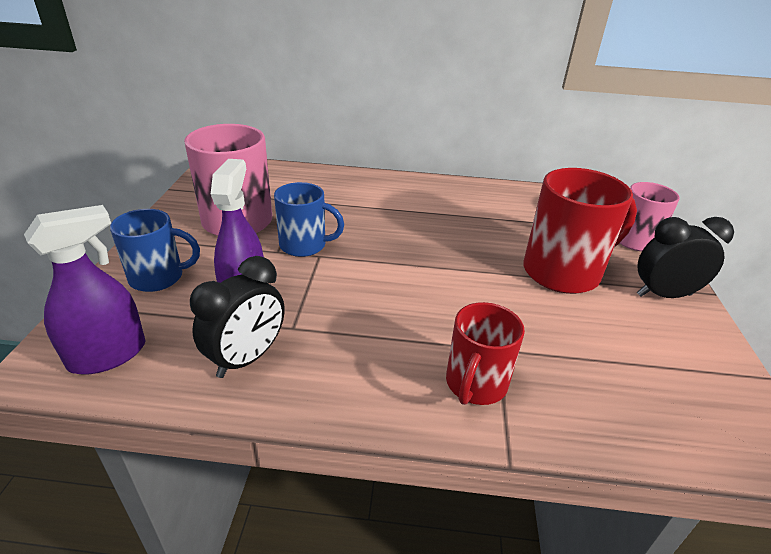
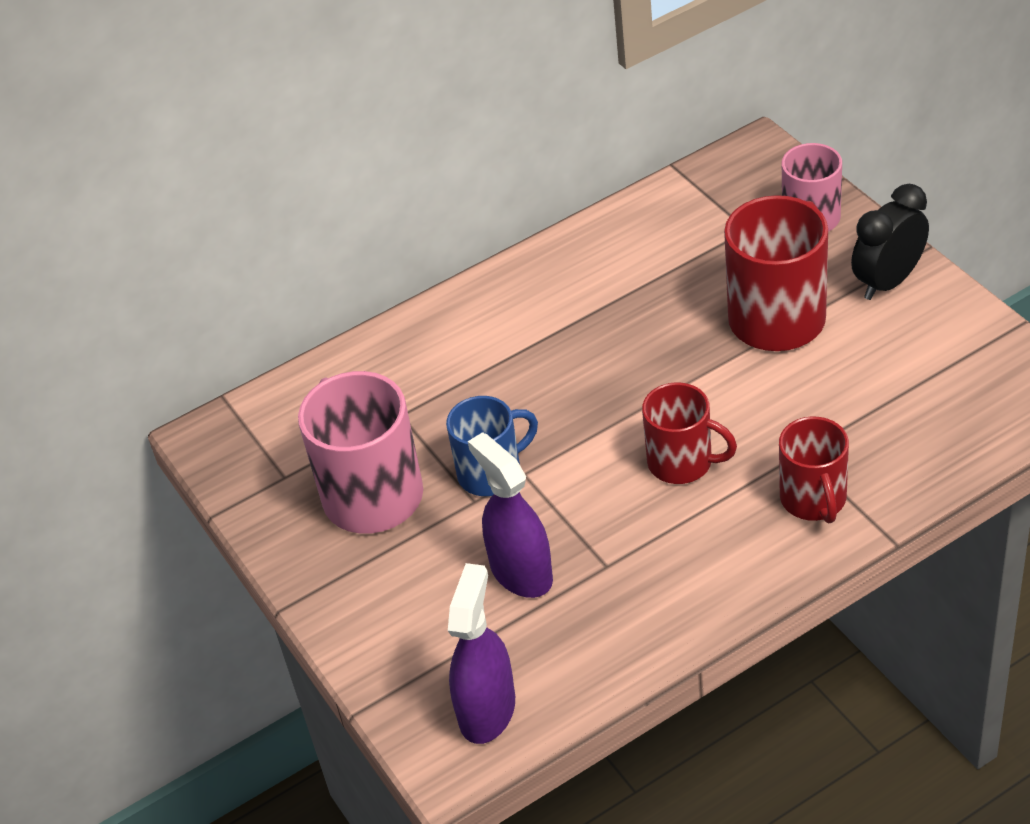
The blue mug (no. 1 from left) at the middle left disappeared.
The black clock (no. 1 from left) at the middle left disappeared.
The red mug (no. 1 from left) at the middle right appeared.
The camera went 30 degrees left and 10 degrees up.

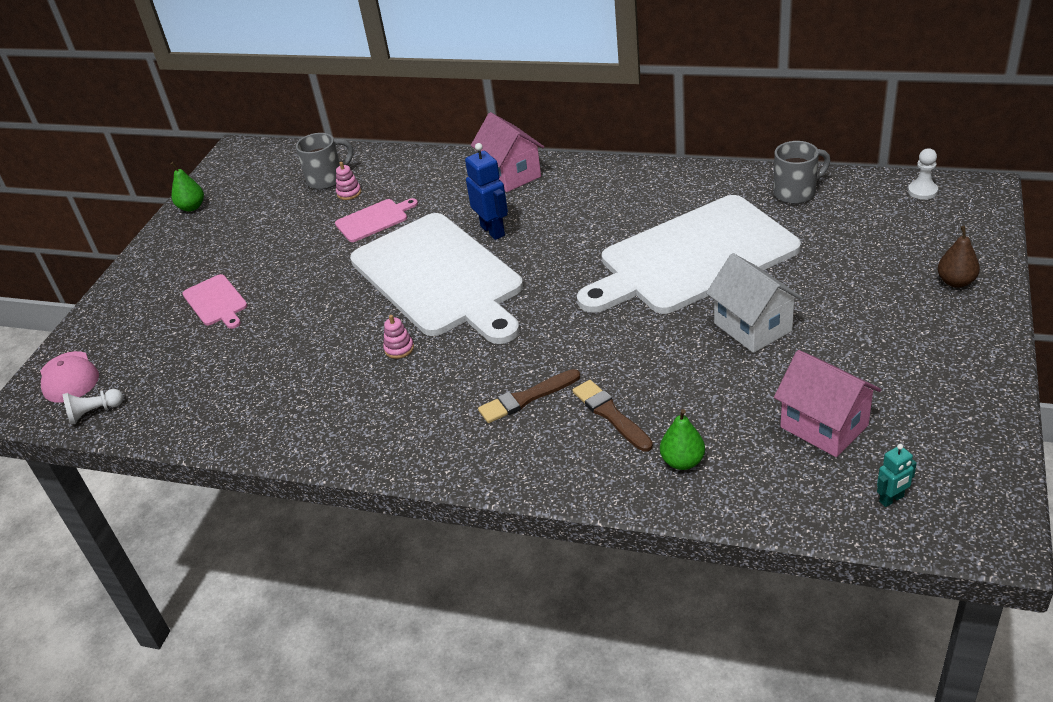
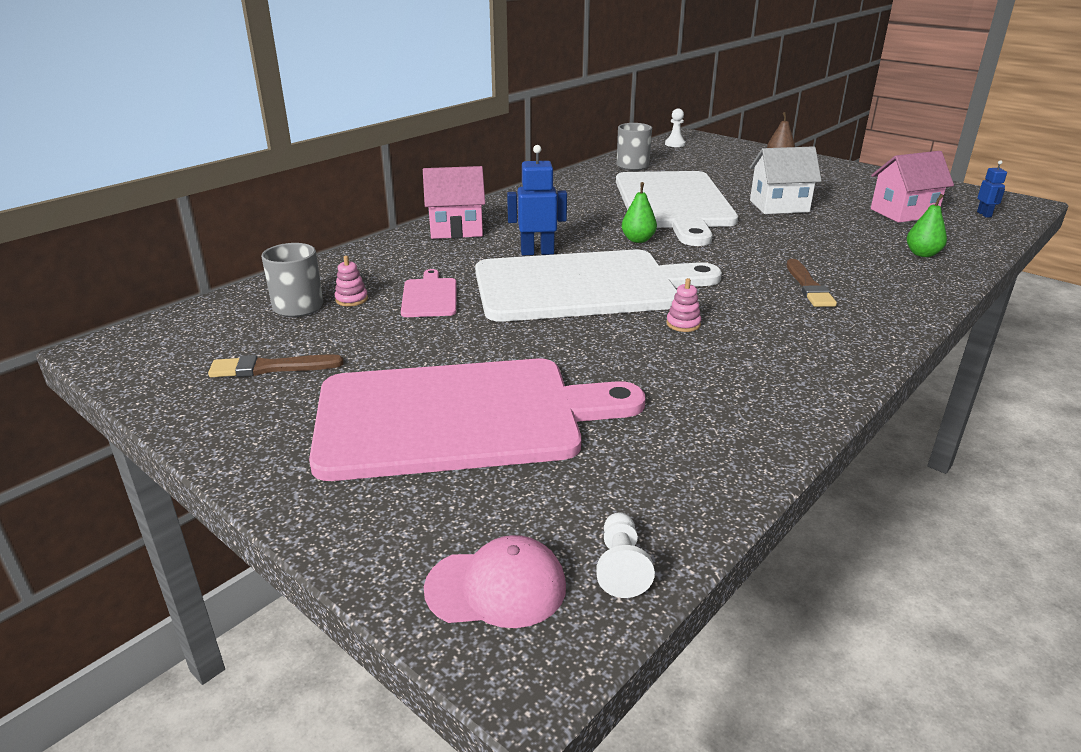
The green pear (no. 1 from left) moved from the top left to the top centre.
The pink cutting board (no. 1 from left in the first image) at the middle left changed to 2.45 times the size.
The brown brush (no. 2 from left in the first image) moved from the centre to the middle left.
The turquoise robot at the bottom right became the blue robot (no. 2 from left) at the top right.
The camera went 70 degrees left and 10 degrees down.

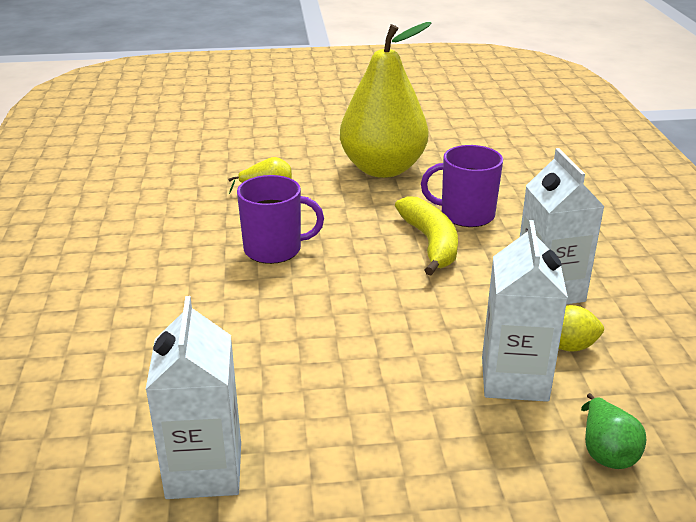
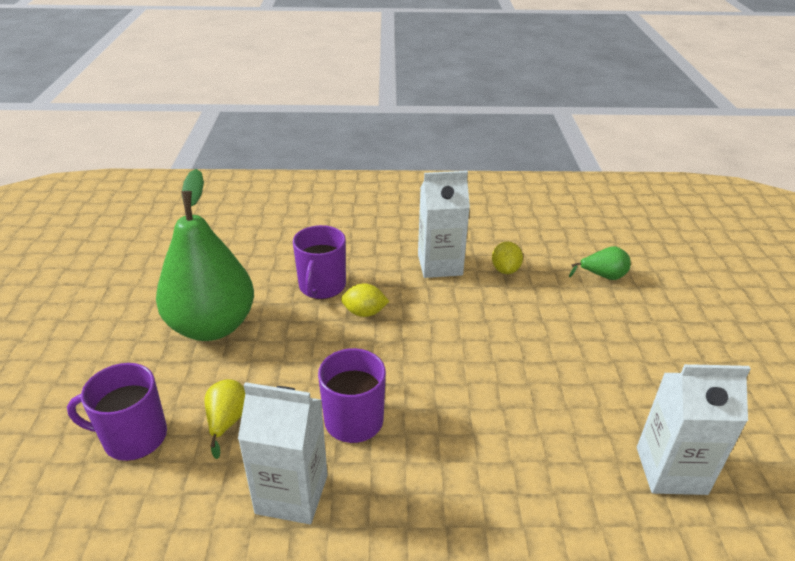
The yellow pear (no. 2 from left) at the top centre became the green pear (no. 1 from left) at the middle left.
The yellow banana at the centre was replaced by the yellow lemon (no. 1 from left) at the centre.
The white carton (no. 2 from left in the first image) moved from the middle right to the bottom centre.
The purple mug (no. 1 from left) at the bottom left appeared.
The camera went 85 degrees left and 5 degrees up.

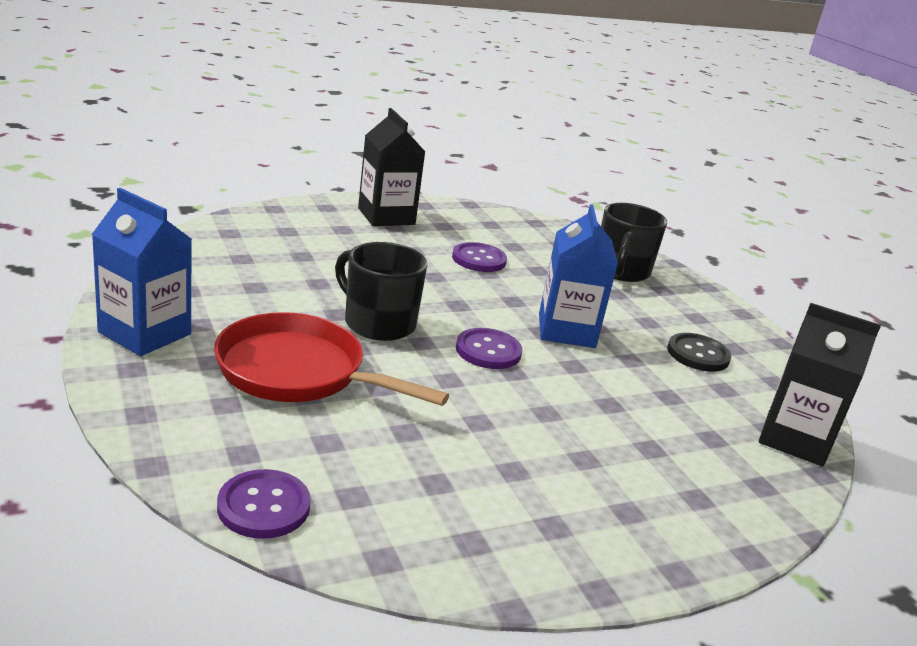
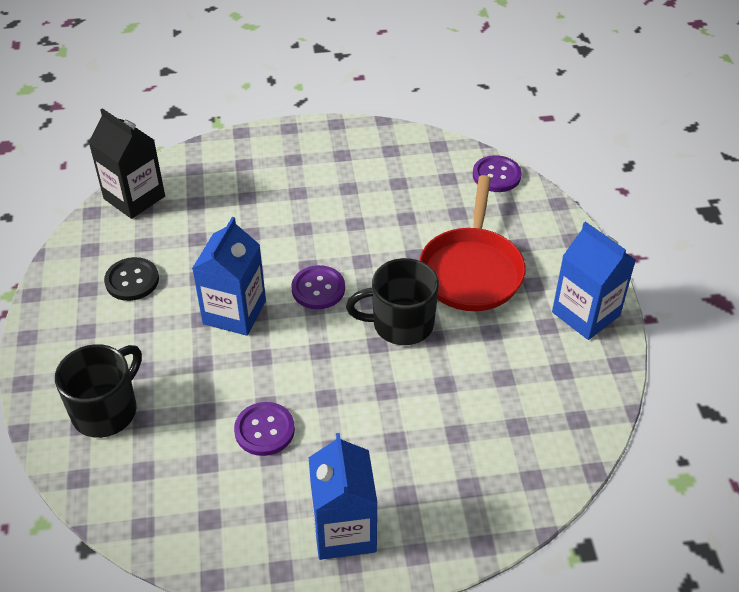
The black carton (no. 1 from left) at the top centre became the blue carton (no. 2 from left) at the bottom centre.
The black mug (no. 1 from left in the first image) at the centre turned 120 degrees clockwise.
The red pan at the centre turned 60 degrees clockwise.
The camera went 160 degrees left and 20 degrees up.

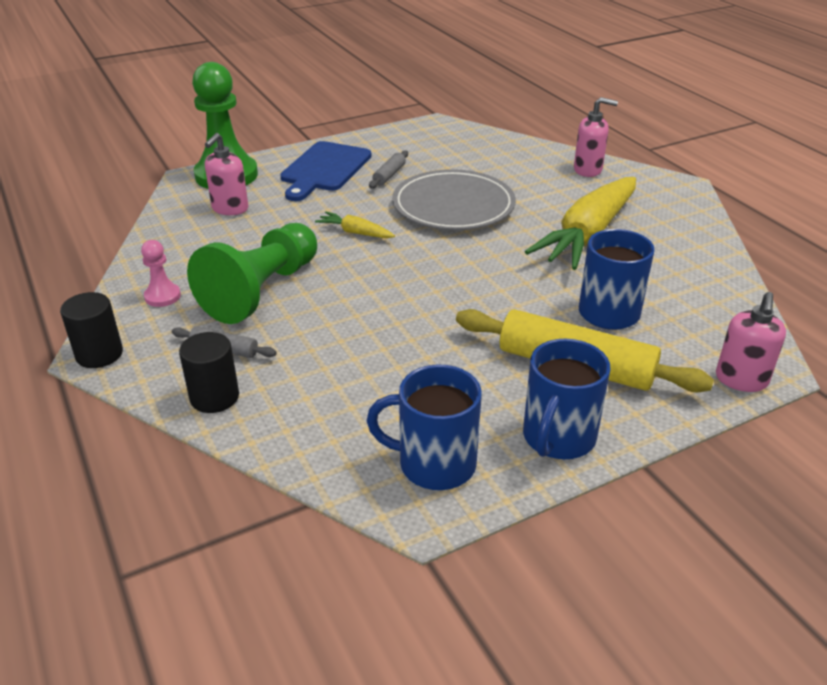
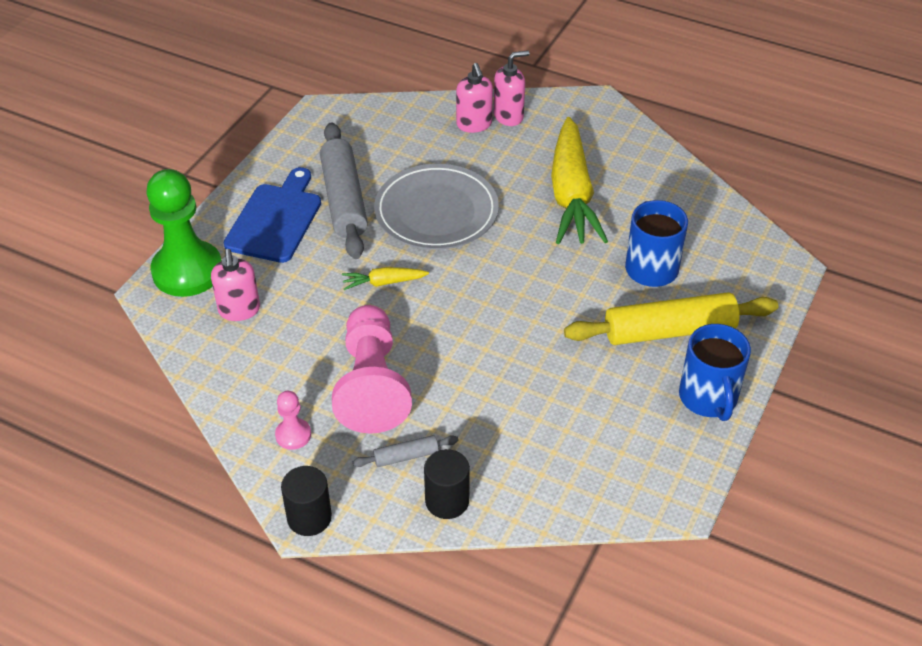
The blue cutting board at the top centre turned 150 degrees counterclockwise.
The grey rolling pin (no. 2 from left in the first image) at the top centre changed to 2.20 times the size.
The green pawn (no. 2 from left) at the middle left became the pink pawn (no. 2 from left) at the centre.
The pink soap dispenser (no. 3 from left in the first image) moved from the middle right to the top centre.
The blue mug (no. 1 from left) at the centre disappeared.
The camera went 35 degrees left and 10 degrees up.

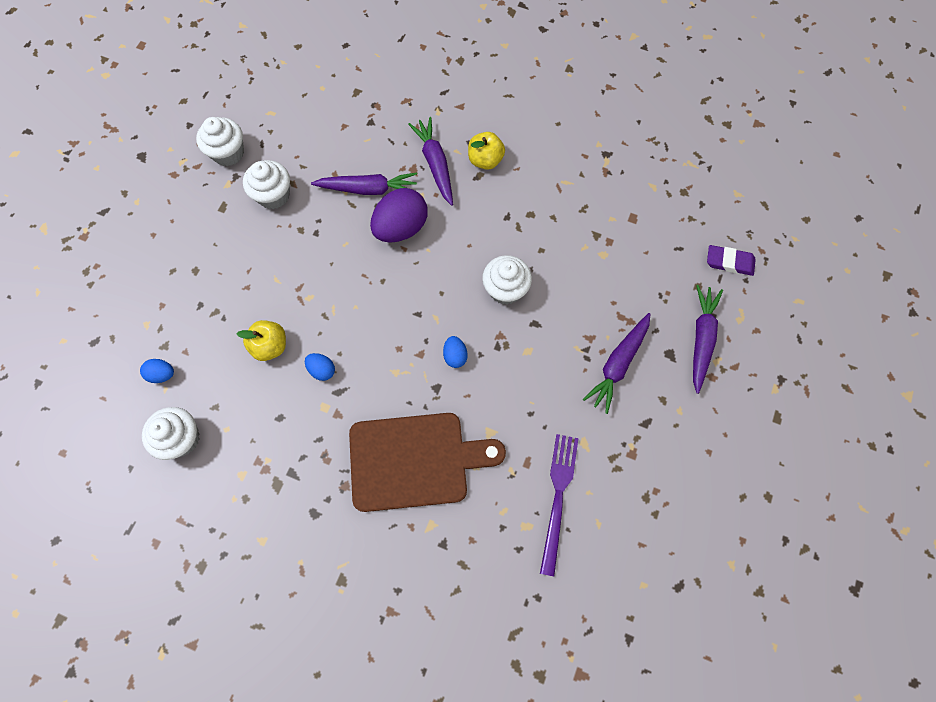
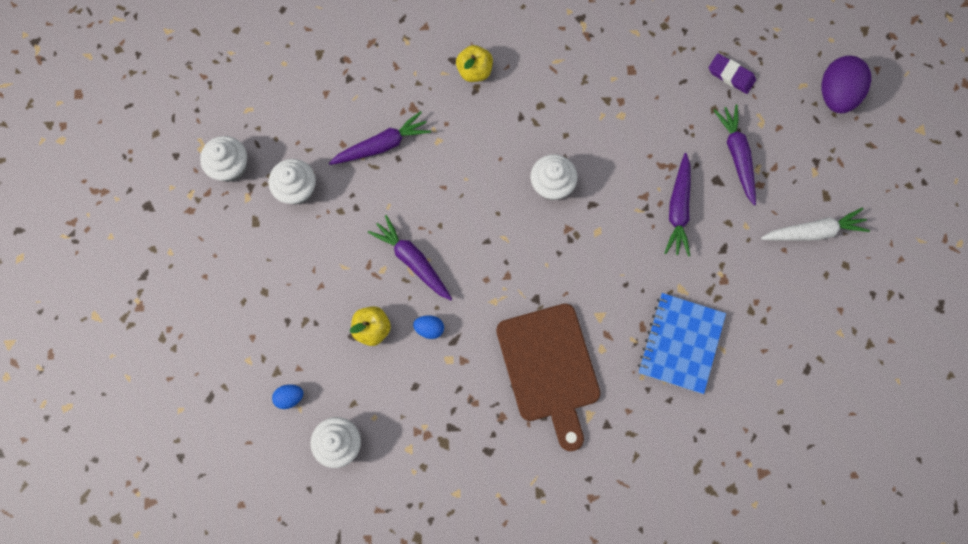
The purple carrot (no. 2 from left) moved from the top centre to the centre.
The purple egg moved from the top centre to the top right.
The purple eraser at the middle right turned 45 degrees clockwise.
The blue egg (no. 3 from left) at the centre disappeared.
The brown cutting board at the centre turned 105 degrees clockwise.
The purple fork at the bottom centre was replaced by the blue notebook at the middle right.
The white carrot at the middle right appeared.
The camera went 25 degrees left and 5 degrees up.

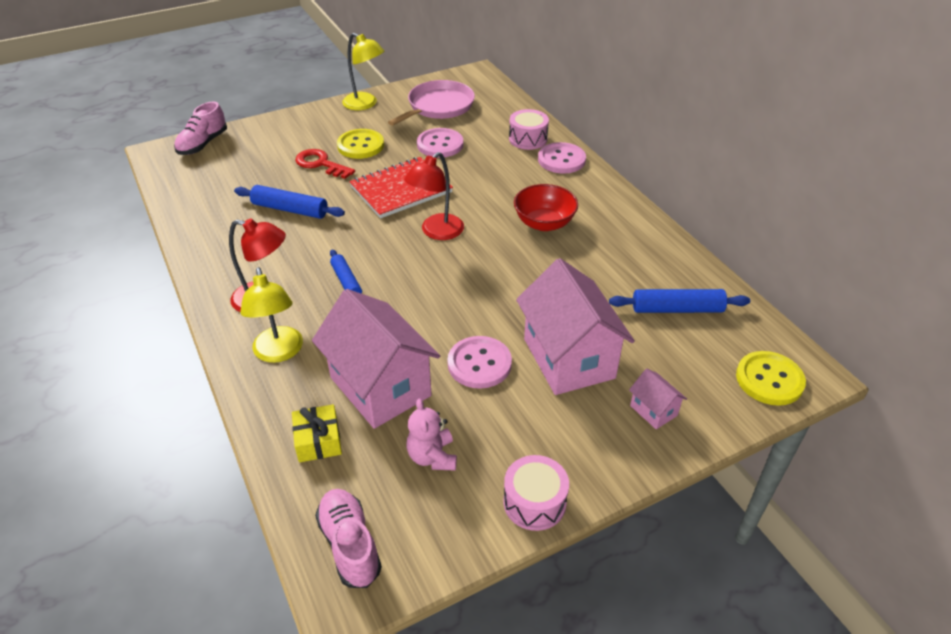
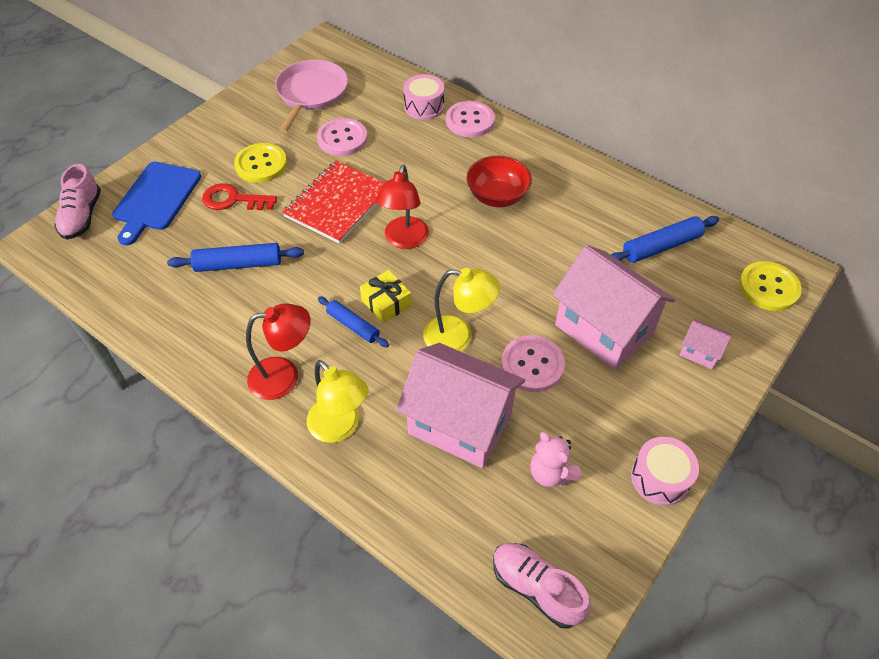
The yellow lamp (no. 2 from left) moved from the top centre to the centre.
The yellow gift moved from the bottom centre to the centre.
The blue cutting board at the top left appeared.
The camera went 25 degrees left and 10 degrees up.

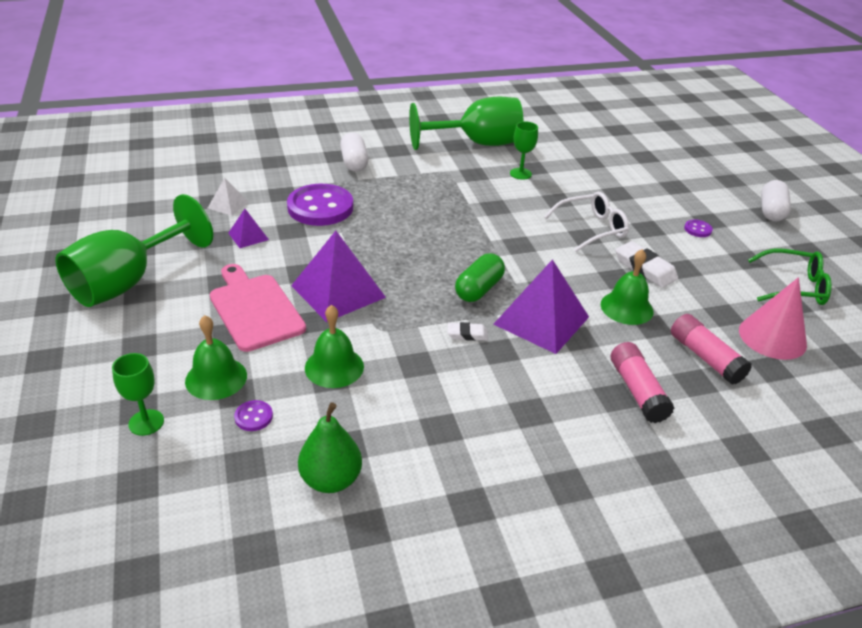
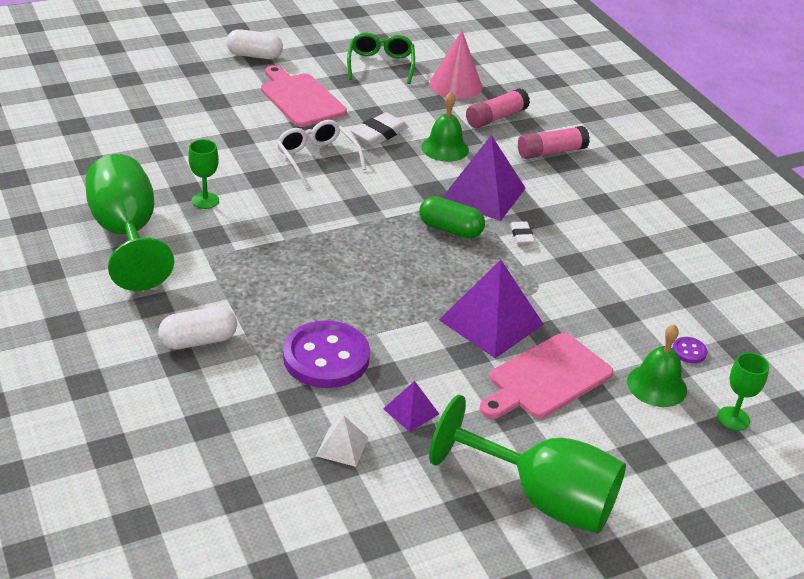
The purple button (no. 3 from left) at the middle right was replaced by the pink cutting board (no. 1 from left) at the top centre.
The green bell (no. 2 from left) at the centre disappeared.
The green pear at the bottom centre disappeared.
The camera went 100 degrees left and 0 degrees up.

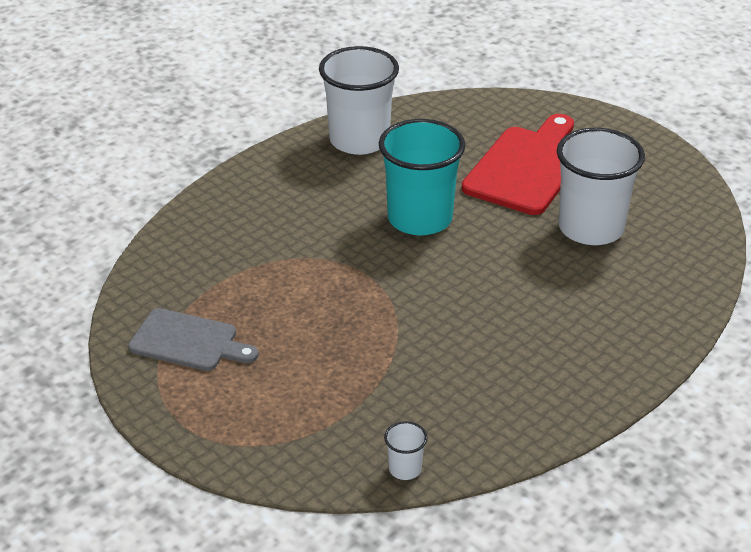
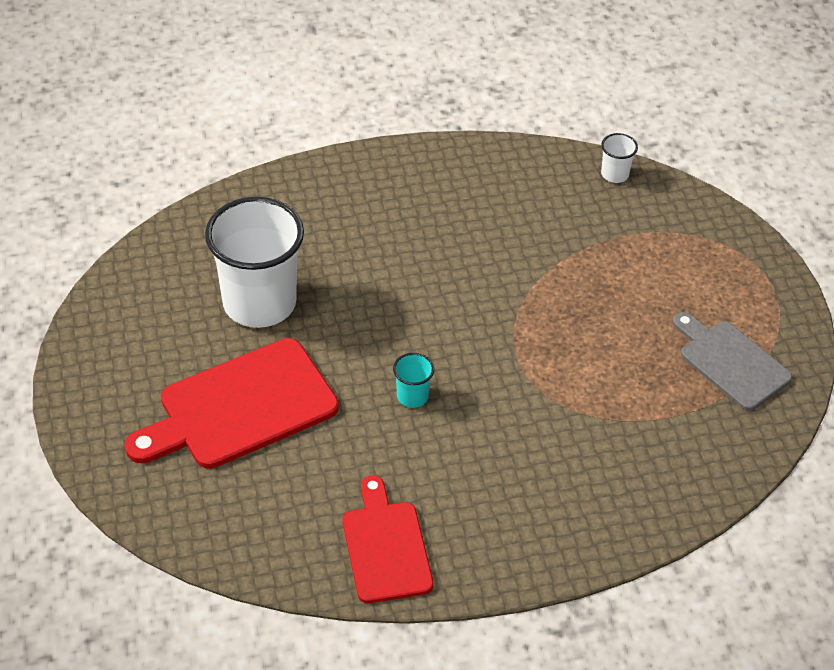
The white cup (no. 1 from left) at the top centre was replaced by the red cutting board (no. 2 from left) at the bottom centre.
The turquoise cup at the top centre changed to 0.41 times the size.
The camera went 150 degrees left and 10 degrees up.

